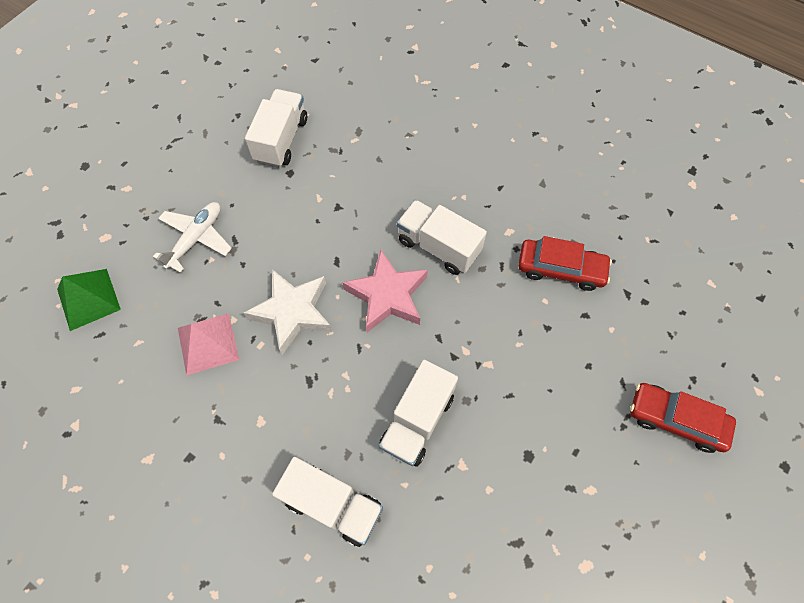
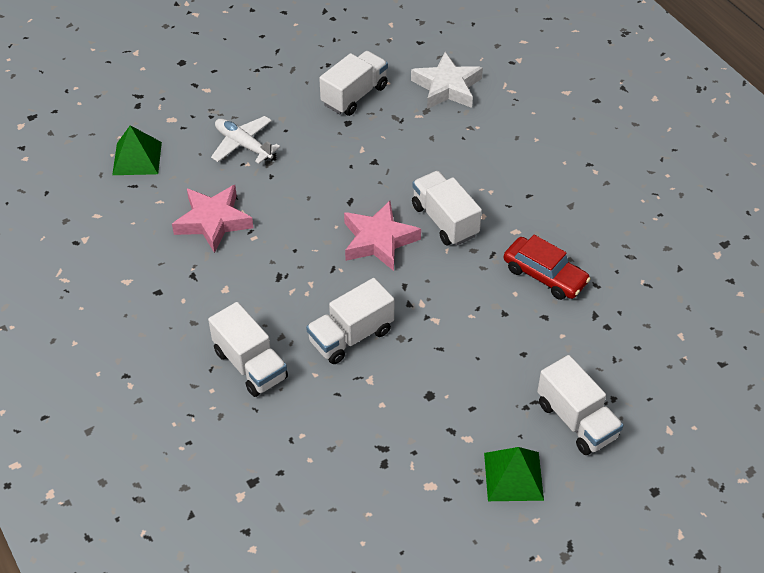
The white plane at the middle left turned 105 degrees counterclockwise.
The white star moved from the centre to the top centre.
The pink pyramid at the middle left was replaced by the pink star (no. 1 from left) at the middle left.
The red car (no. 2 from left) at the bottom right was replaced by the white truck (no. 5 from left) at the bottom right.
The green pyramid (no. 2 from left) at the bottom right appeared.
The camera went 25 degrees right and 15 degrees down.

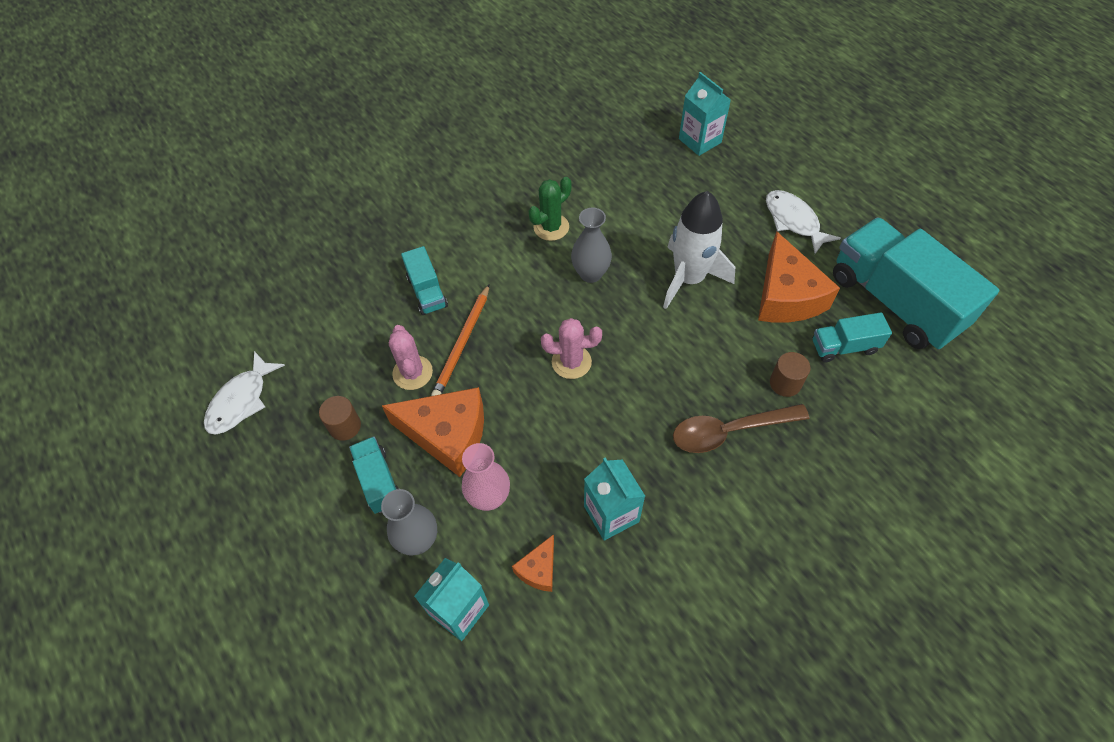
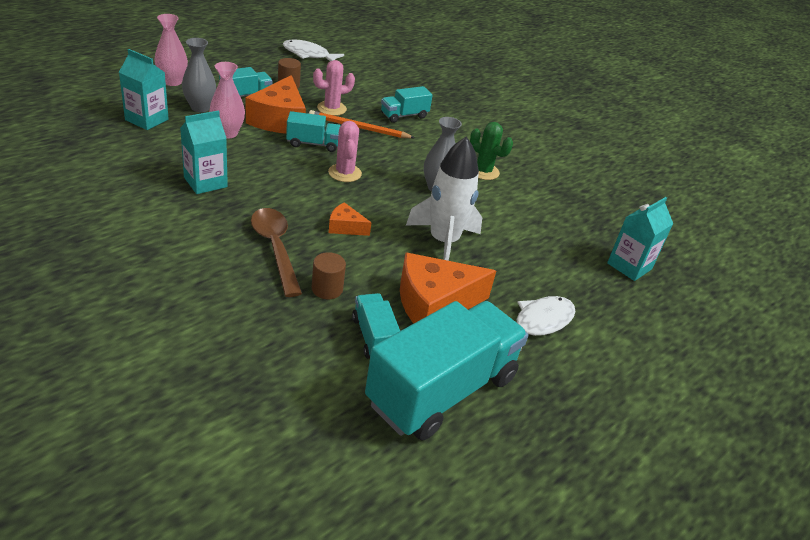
The orange cheese (no. 2 from left) moved from the bottom centre to the centre.
The pink vase (no. 1 from left) at the top left appeared.
The turquoise truck (no. 2 from left) at the top centre appeared.
The camera went 75 degrees right and 20 degrees down.

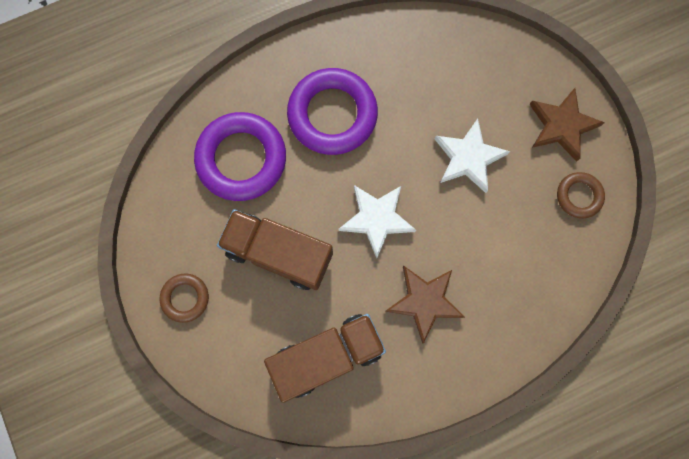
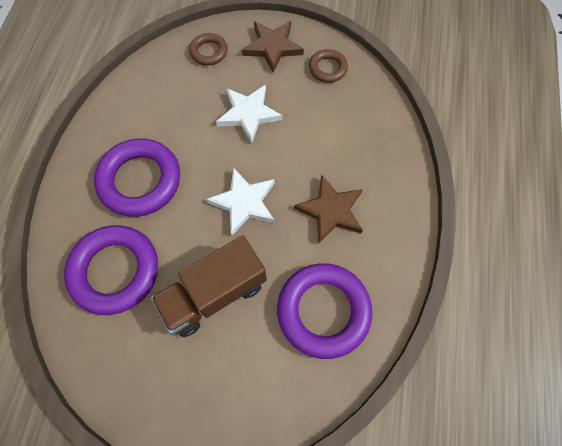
The brown ring (no. 1 from left) moved from the middle left to the top centre.
The brown truck (no. 2 from left) at the bottom centre was replaced by the purple ring (no. 3 from left) at the bottom centre.
The camera went 55 degrees left and 10 degrees down.

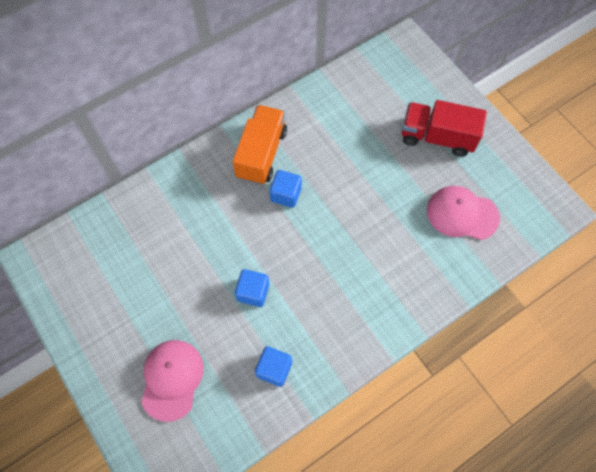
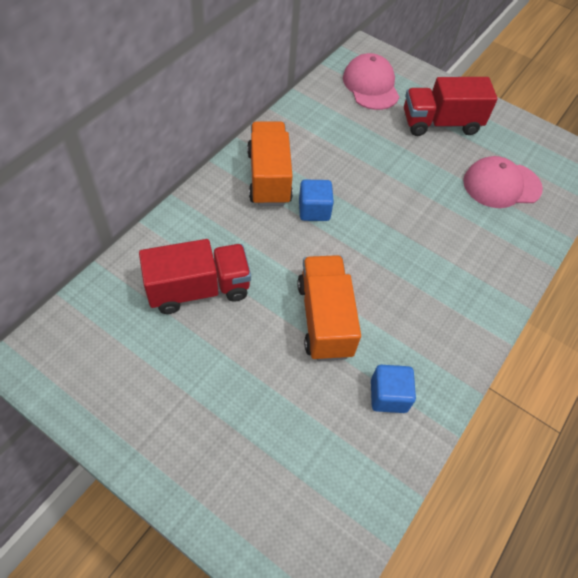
The blue cube (no. 1 from left) at the centre was replaced by the orange truck (no. 2 from left) at the centre.
The pink cap (no. 1 from left) moved from the bottom left to the top centre.
The red truck (no. 1 from left) at the centre appeared.
The camera went 25 degrees left and 10 degrees down.

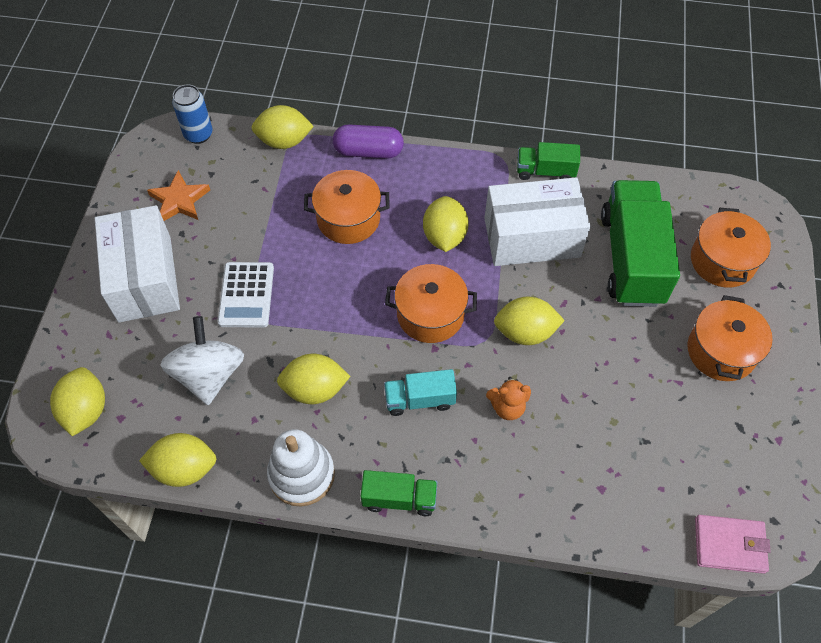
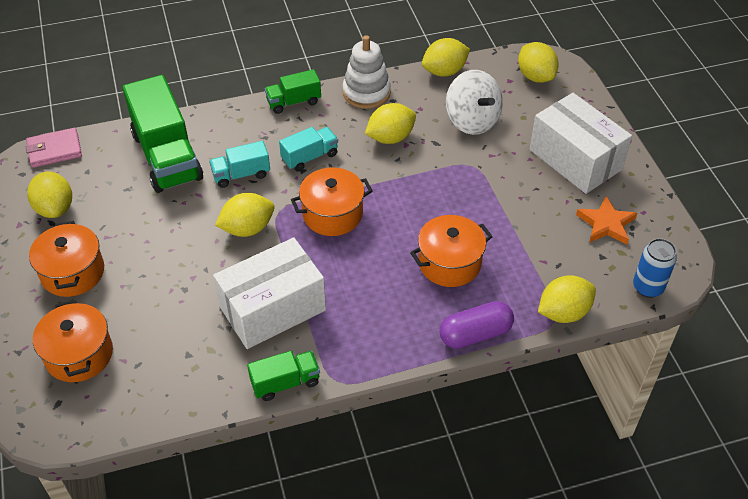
The green truck (no. 3 from left in the first image) moved from the middle right to the top left.
The yellow lemon (no. 5 from left in the first image) moved from the centre to the middle left.
The white calculator at the middle left disappeared.
The orange teddy bear at the centre was replaced by the turquoise truck (no. 1 from left) at the top left.
The camera went 155 degrees right and 10 degrees down.

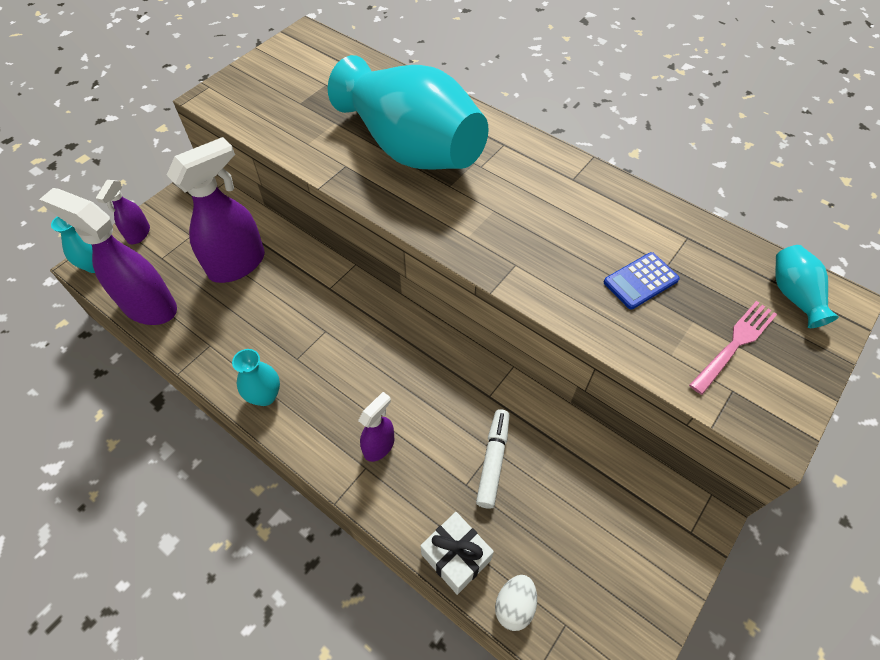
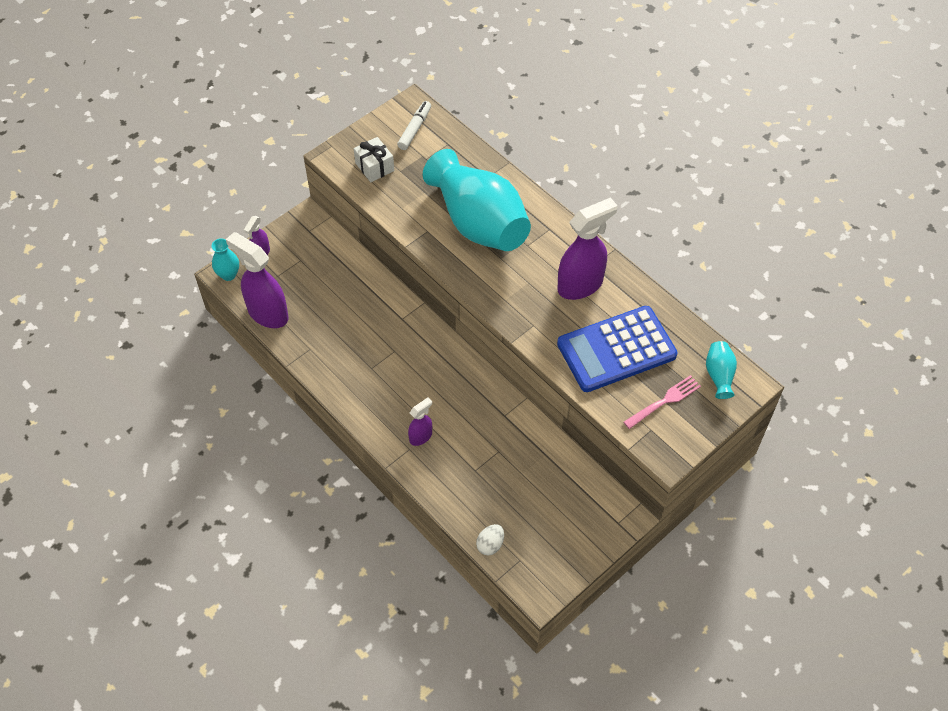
The purple spray bottle (no. 3 from left in the first image) moved from the top left to the centre.
The blue calculator at the middle right changed to 2.28 times the size.
The turquoise vase (no. 2 from left) at the middle left disappeared.
The white marker moved from the bottom centre to the top centre.
The white gift moved from the bottom centre to the top centre.
The camera went 10 degrees right and 0 degrees up.

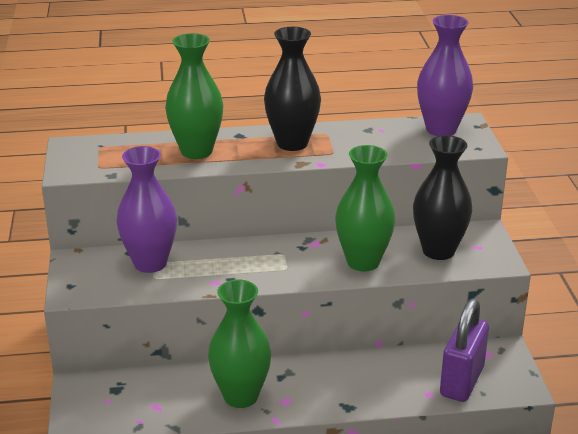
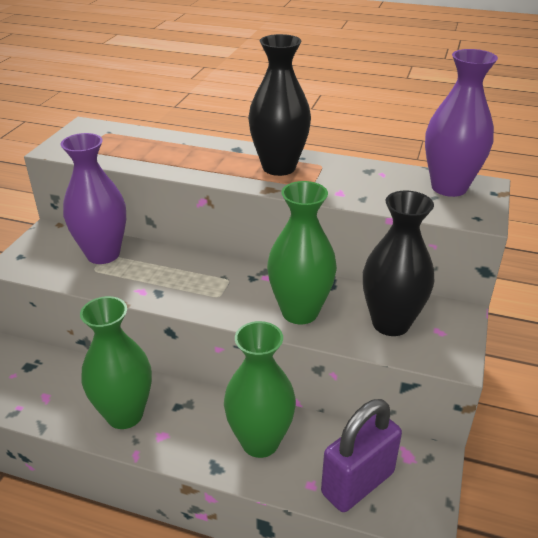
The green vase (no. 1 from left in the first image) moved from the top centre to the bottom centre.
The camera went 25 degrees right and 5 degrees up.

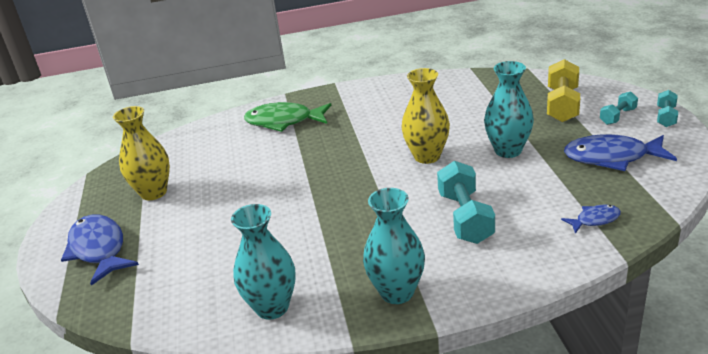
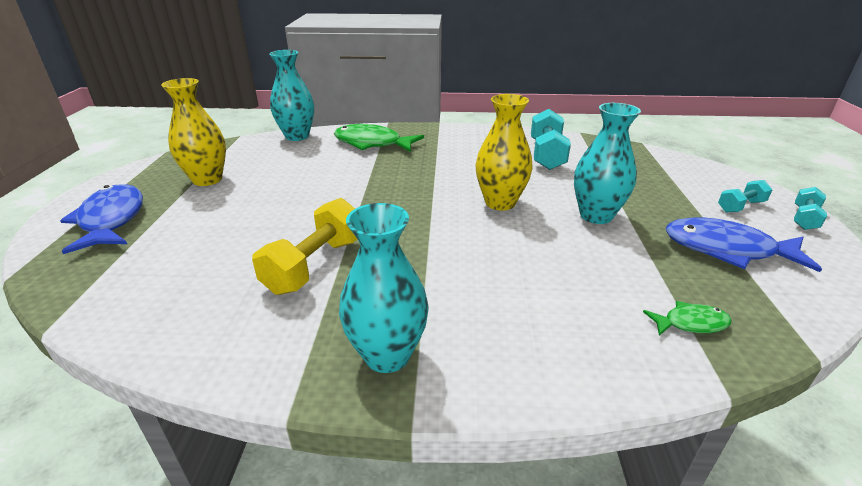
The yellow dumbbell moved from the top right to the centre.
The turquoise dumbbell (no. 1 from left) moved from the centre to the top centre.
The turquoise vase (no. 1 from left) moved from the bottom centre to the top centre.
The blue fish (no. 2 from left) at the middle right became the green fish (no. 2 from left) at the middle right.
The camera went 10 degrees right and 0 degrees up.

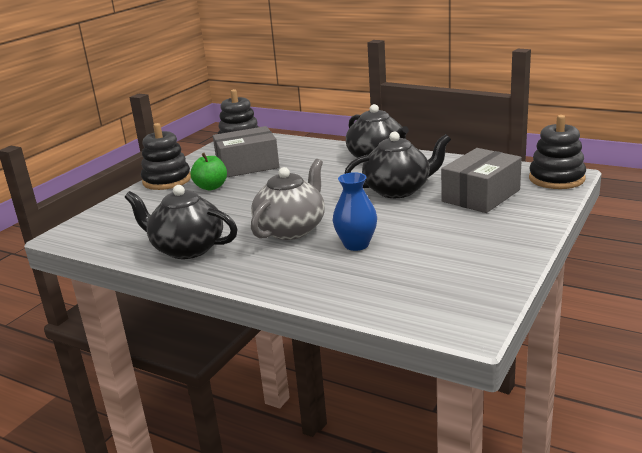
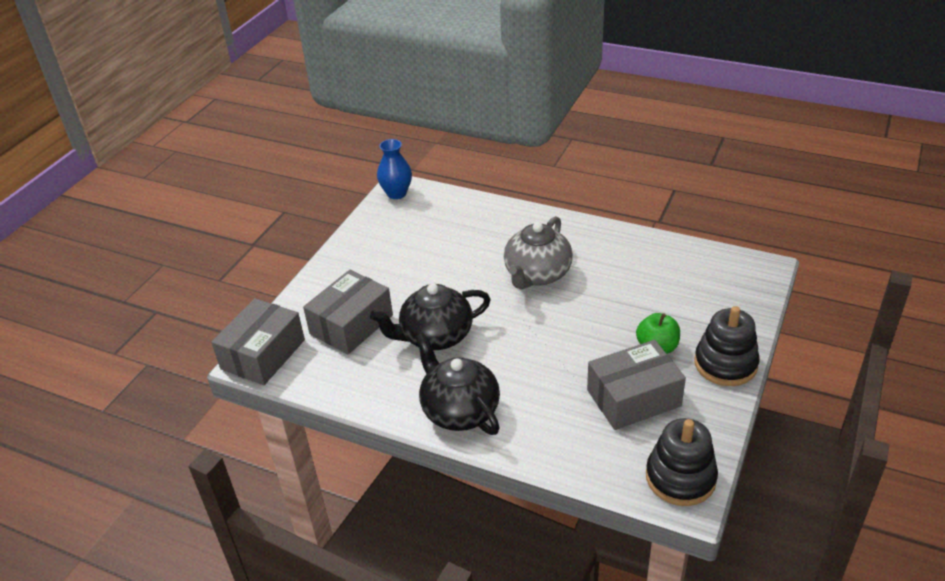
The black stacking toy (no. 3 from left) at the middle right was replaced by the grey box (no. 1 from left) at the middle left.
The blue vase moved from the centre to the top centre.
The black teapot (no. 1 from left) at the middle left disappeared.
The camera went 175 degrees right and 15 degrees up.

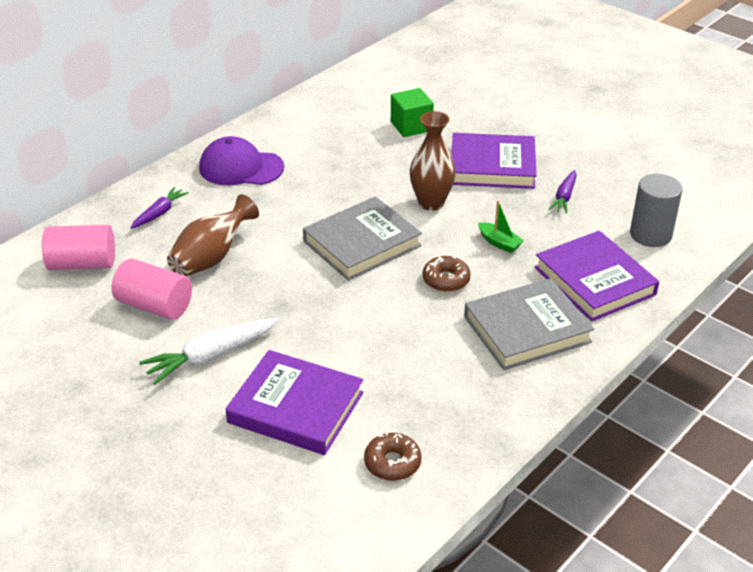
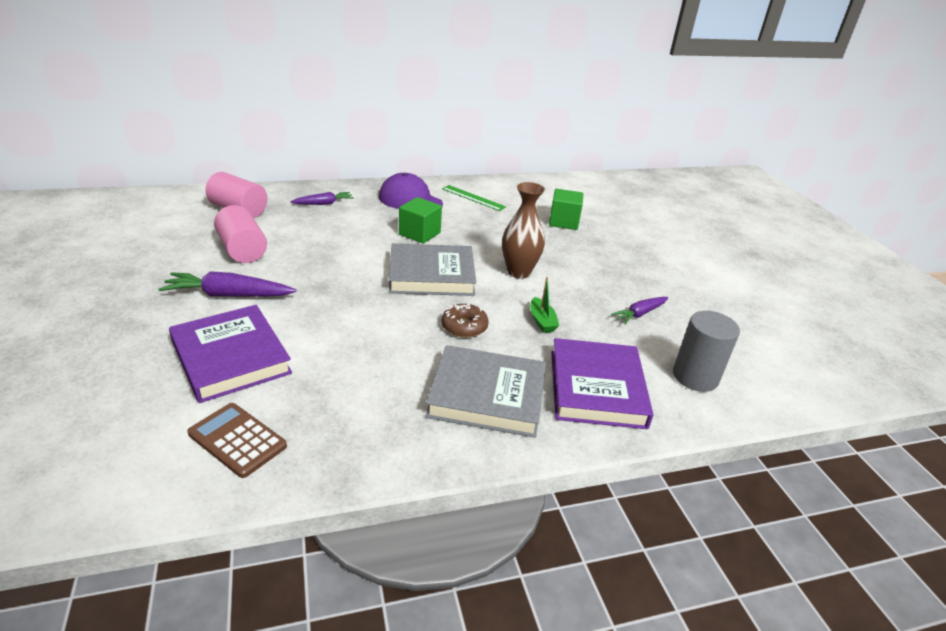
The purple book (no. 2 from left) at the top centre disappeared.
The brown vase (no. 1 from left) at the middle left disappeared.
The white carrot at the middle left became the purple carrot (no. 1 from left) at the middle left.
The brown donut (no. 1 from left) at the bottom centre was replaced by the brown calculator at the bottom left.
The green ruler at the top centre appeared.
The green cube (no. 1 from left) at the centre appeared.
The camera went 30 degrees right and 5 degrees down.

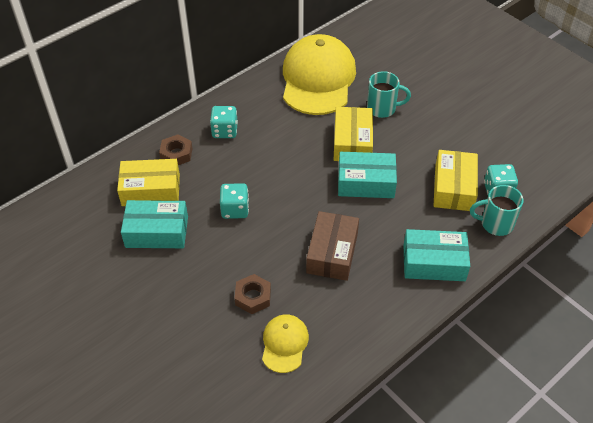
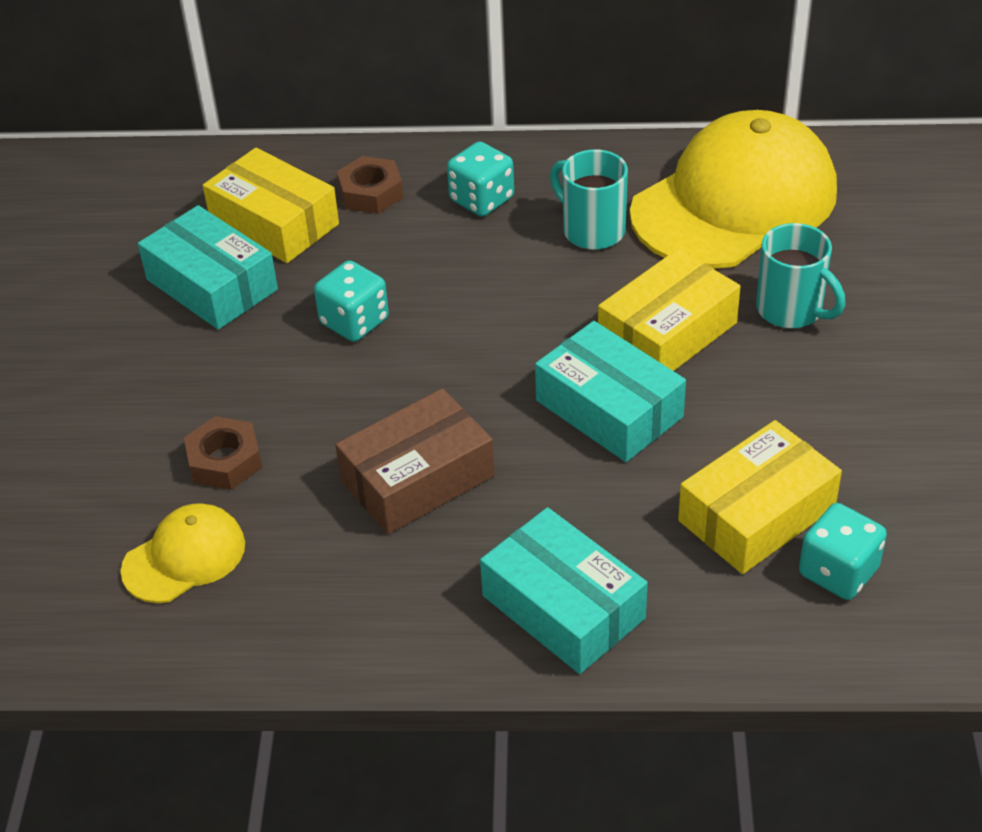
The turquoise mug (no. 2 from left in the first image) moved from the middle right to the top centre.
The camera went 45 degrees right and 5 degrees down.

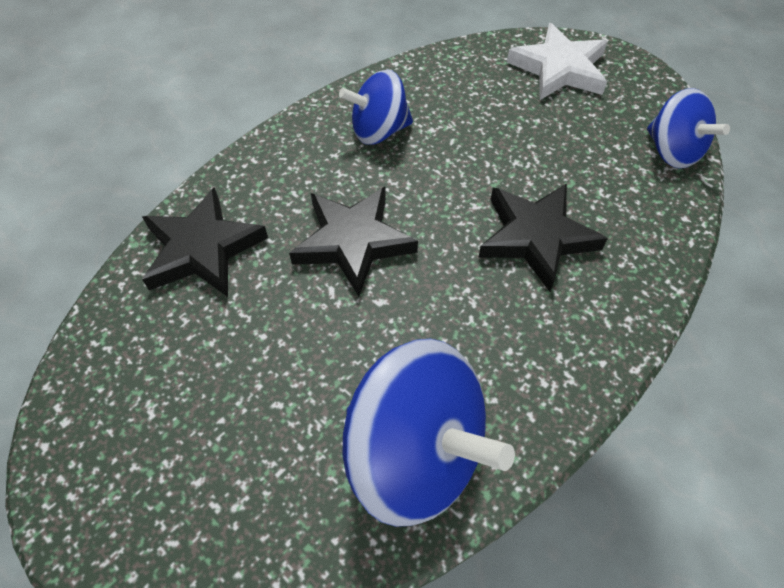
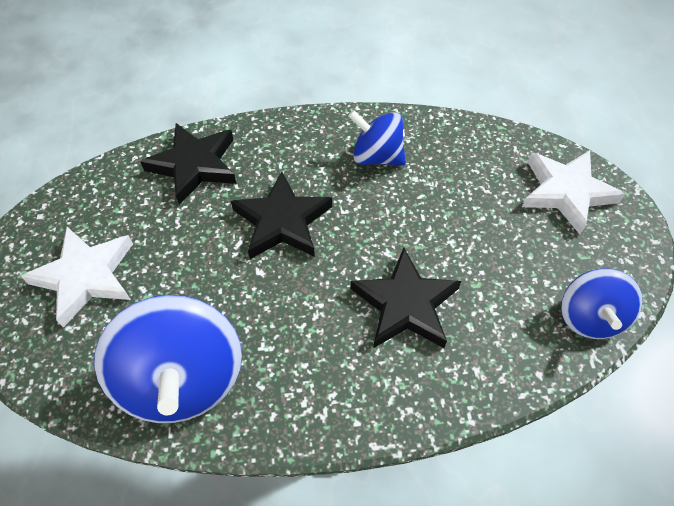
The white star (no. 1 from left) at the middle left appeared.
The camera went 40 degrees right and 0 degrees up.

